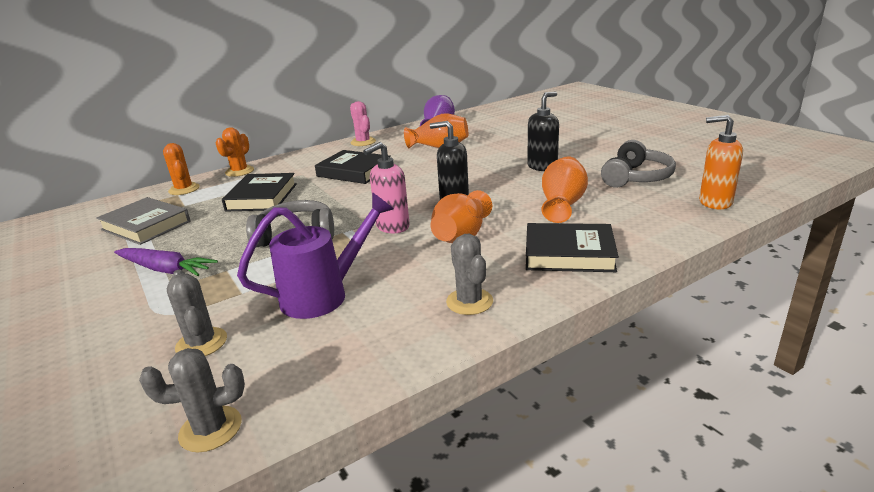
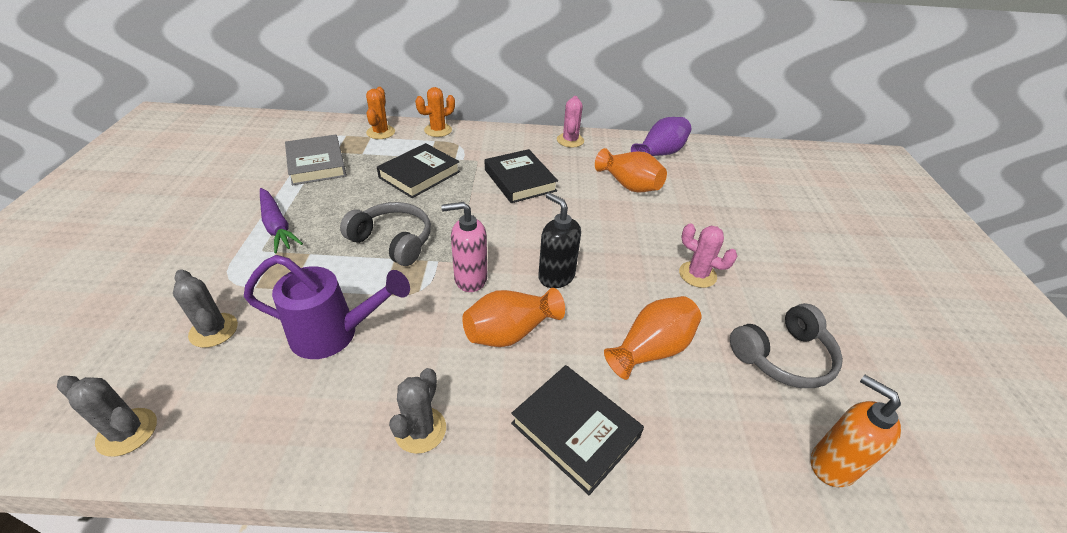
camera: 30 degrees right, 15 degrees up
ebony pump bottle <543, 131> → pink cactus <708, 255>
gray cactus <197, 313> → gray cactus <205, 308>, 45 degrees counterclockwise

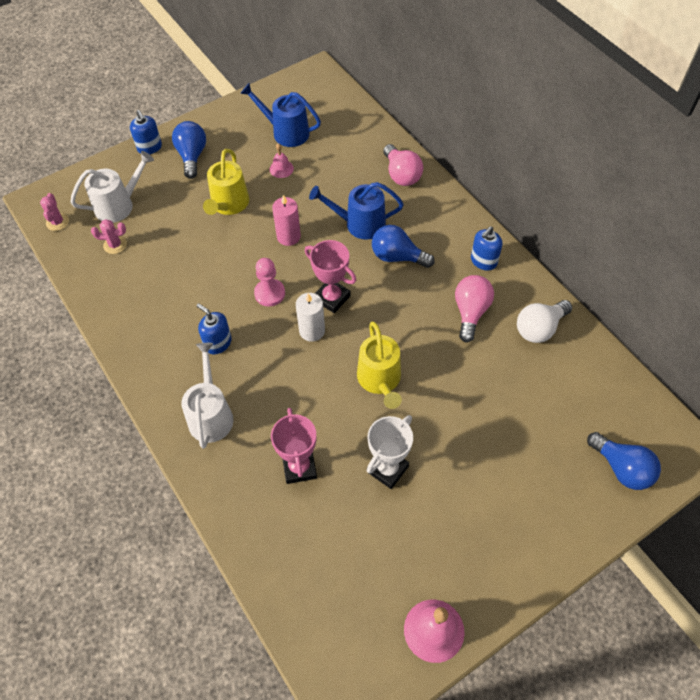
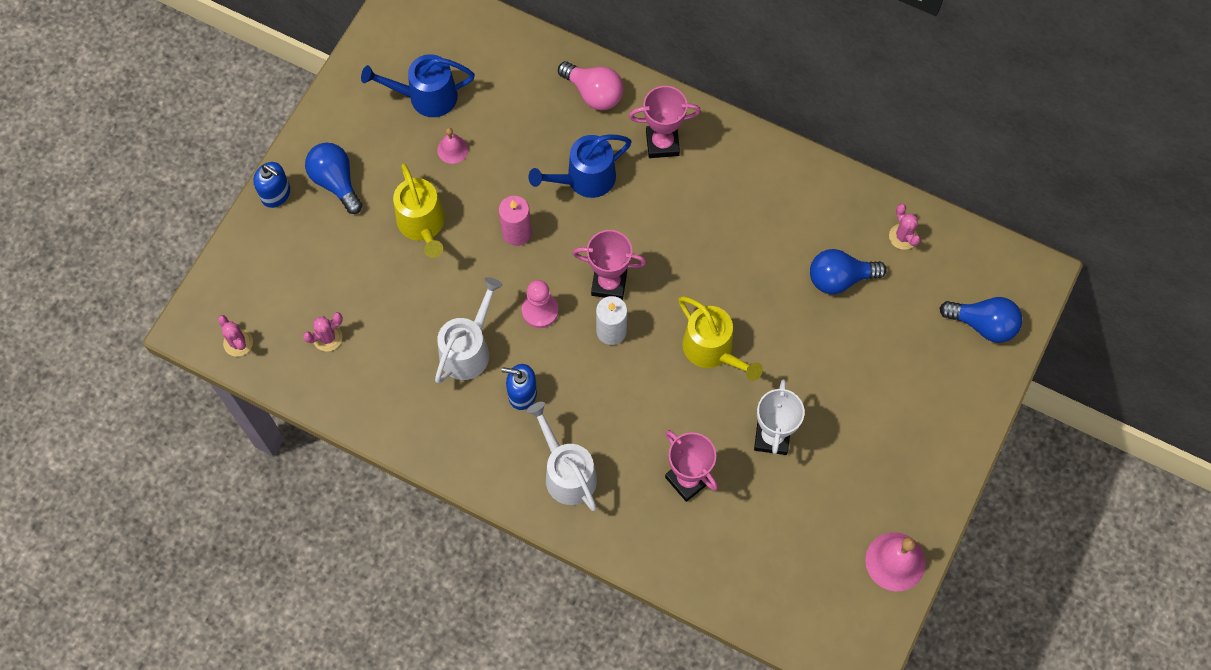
camera: 30 degrees left, 10 degrees up
pure white watering pot <112, 187> → pure white watering pot <469, 330>, move
royal blue light bulb <403, 246> → royal blue light bulb <848, 271>, move
royal blue pump bottle <487, 248> → -
pink light bulb <474, 309> → -
pure white light bulb <544, 321> → -
- → pink award cup <665, 122>
- → pink cactus <905, 227>

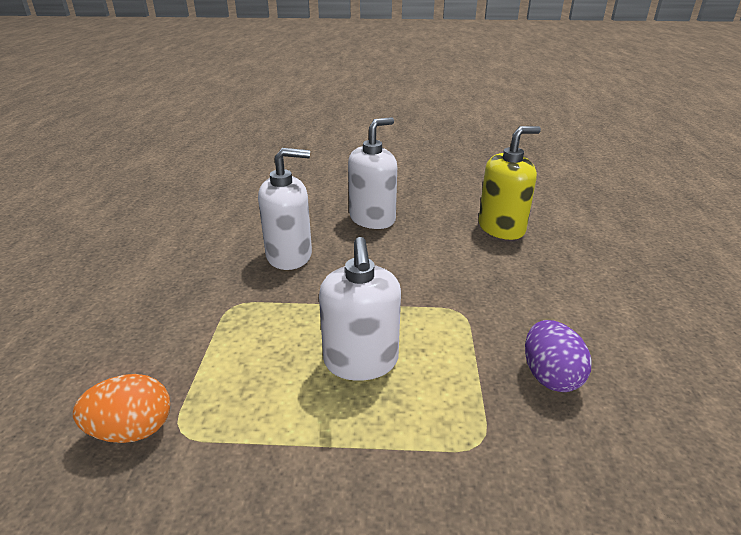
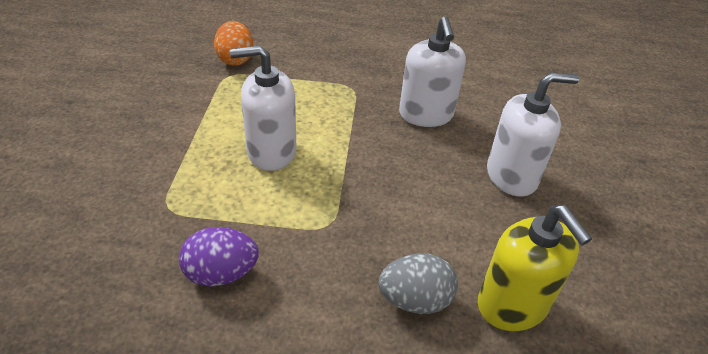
camera: 90 degrees right, 10 degrees up
pure white pump bottle <372, 173> → pure white pump bottle <533, 134>, 60 degrees counterclockwise
- → gray egg shape <418, 283>

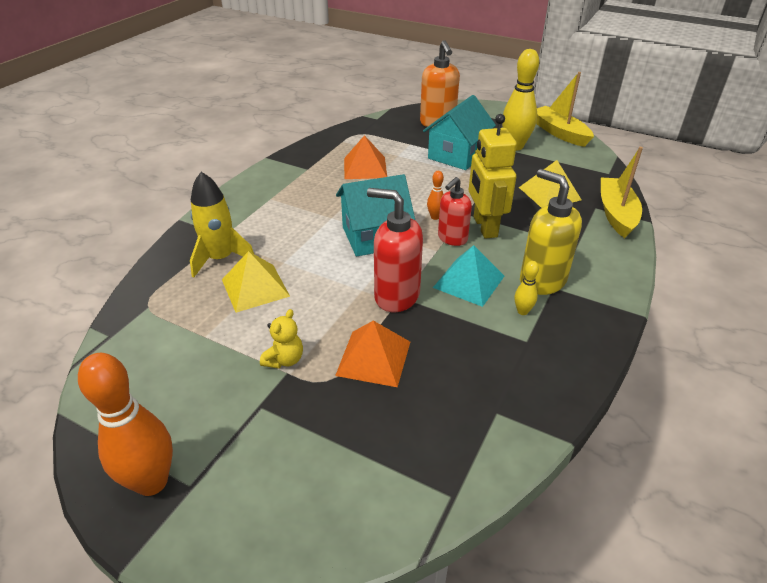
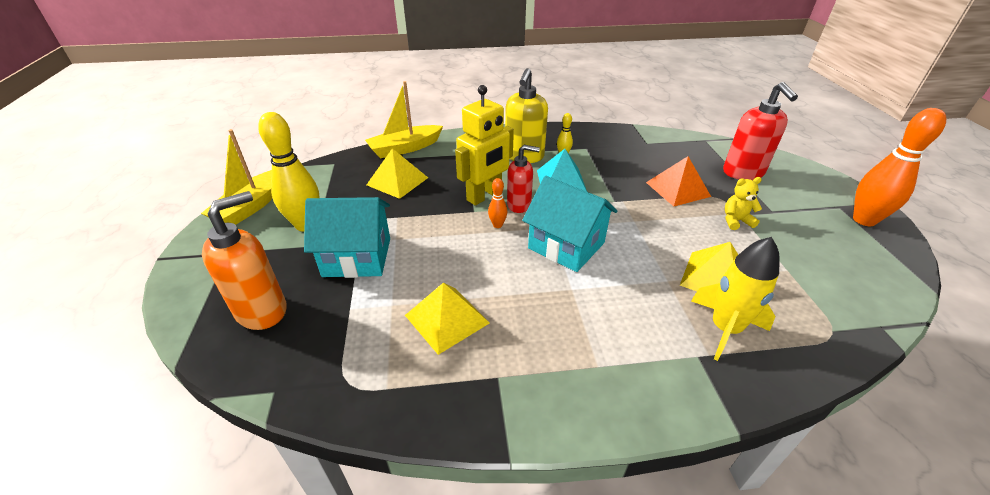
camera: 125 degrees left, 0 degrees up
orange-coloured solid pyramid <365, 157> → yellow solid pyramid <447, 319>
crimson pump bottle <395, 250> → crimson pump bottle <760, 131>, move

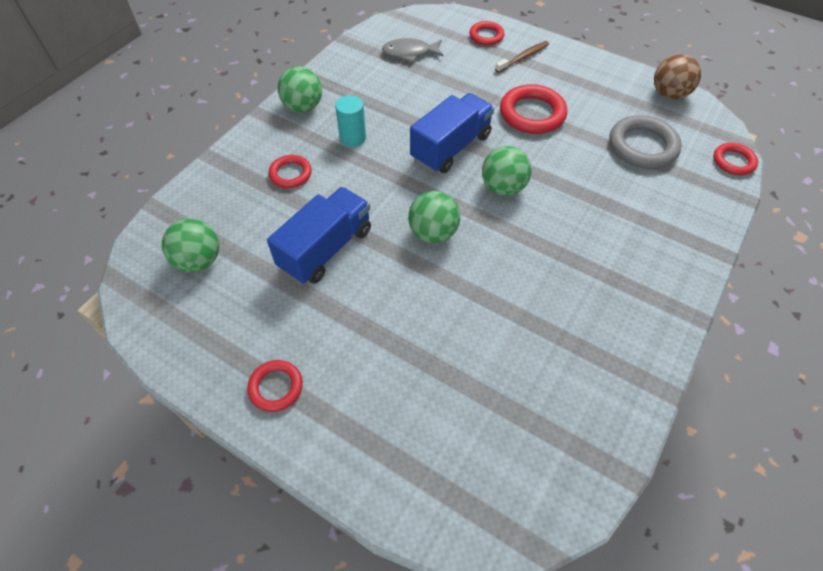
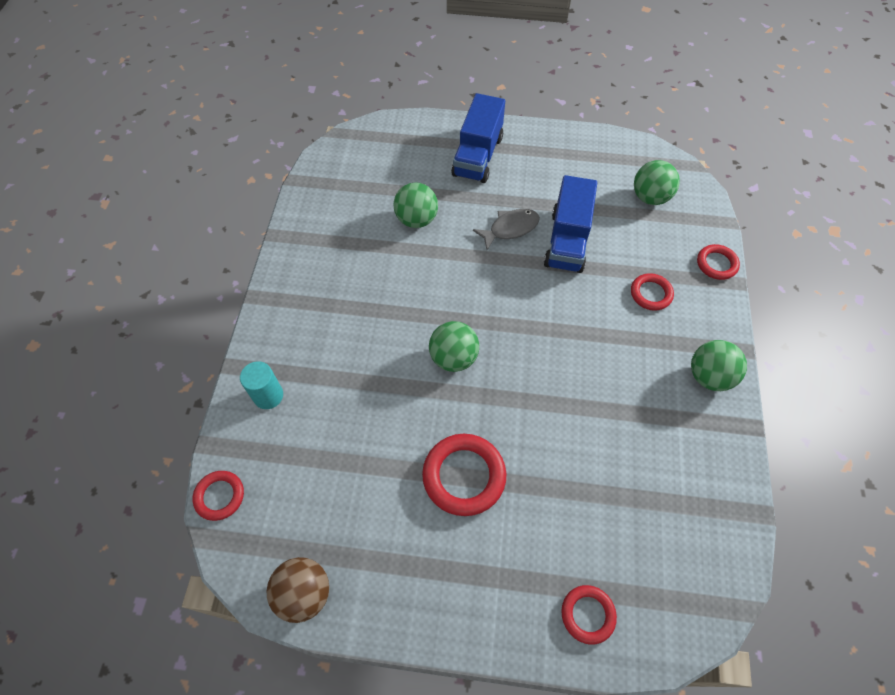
camera: 155 degrees right, 5 degrees up
gray toy fish <413, 50> → gray toy fish <506, 229>, move
brown tooth brush <522, 57> → -
royal blue truck <452, 133> → royal blue truck <478, 138>, move
turquoise cylinder <350, 121> → turquoise cylinder <261, 385>, move
gray torus <645, 142> → -
green sphere <434, 217> → green sphere <415, 205>, move
crimson torus <275, 386> → crimson torus <718, 262>, move

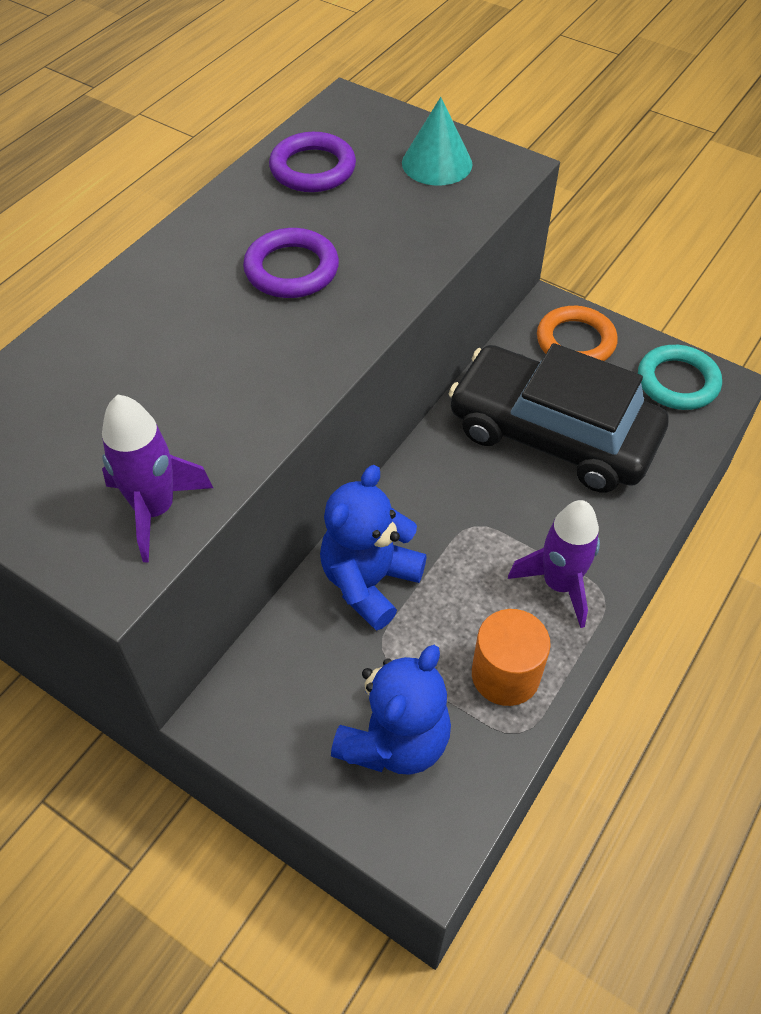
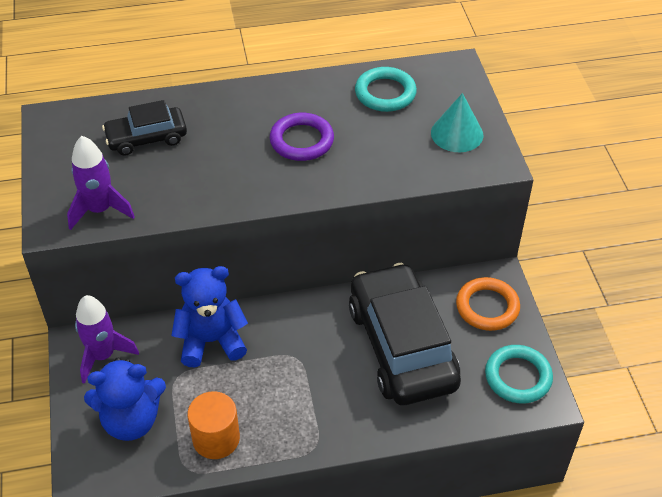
camera: 45 degrees right, 5 degrees down
royal purple torus <312, 162> → turquoise torus <386, 89>
royal purple spaceship <554, 564> → royal purple spaceship <107, 339>, move
- → ebony car <144, 128>

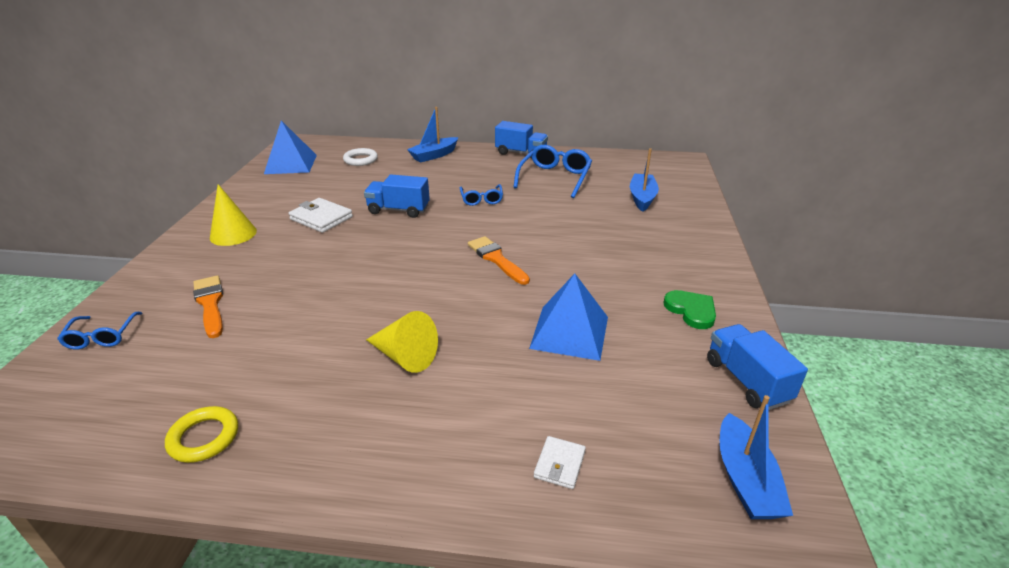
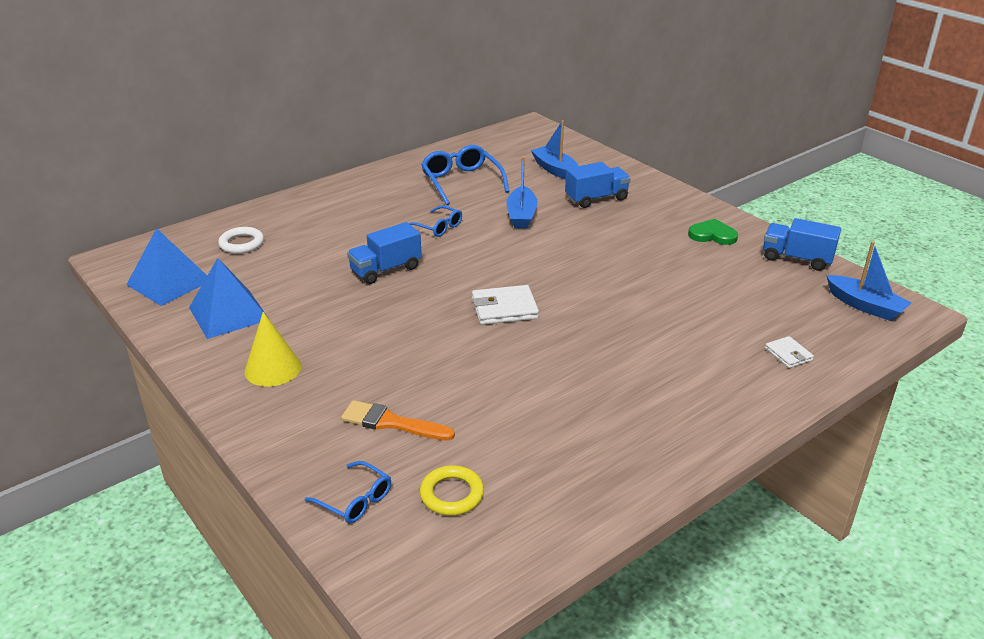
camera: 45 degrees left, 0 degrees up
royal blue boat <432, 135> → royal blue boat <522, 192>, move
royal blue truck <521, 140> → royal blue truck <598, 185>, move
pure white billfold <321, 215> → pure white billfold <505, 305>, move
orange-coloured brush <499, 260> → -
royal blue solid pyramid <568, 317> → royal blue solid pyramid <228, 298>, move
yellow cone <402, 342> → -
yellow torus <201, 434> → yellow torus <452, 490>, move

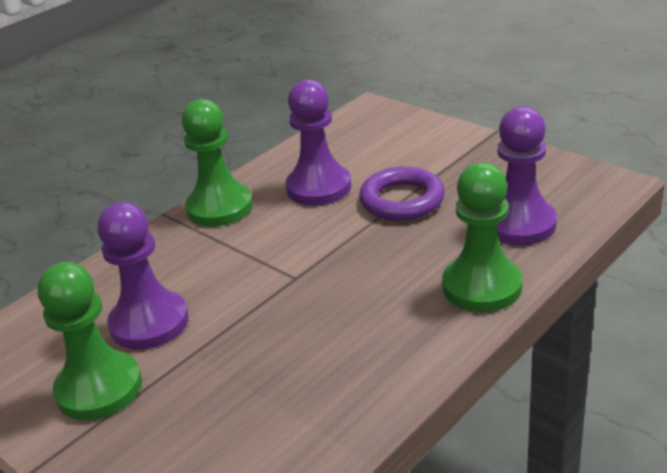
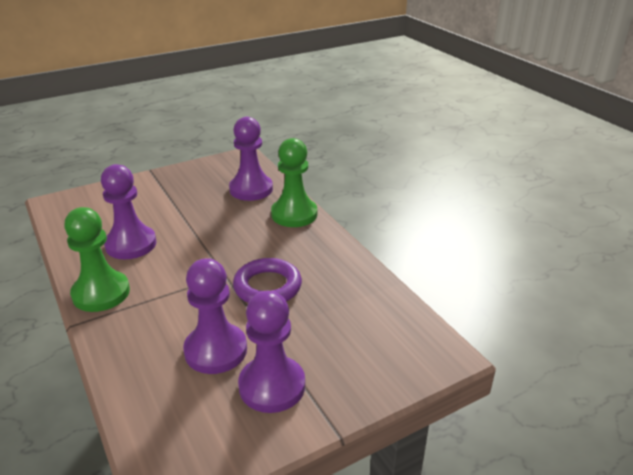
camera: 75 degrees left, 0 degrees up
royal purple torus <402, 193> → royal purple torus <267, 280>, move
green pawn <89, 341> → royal purple pawn <271, 352>

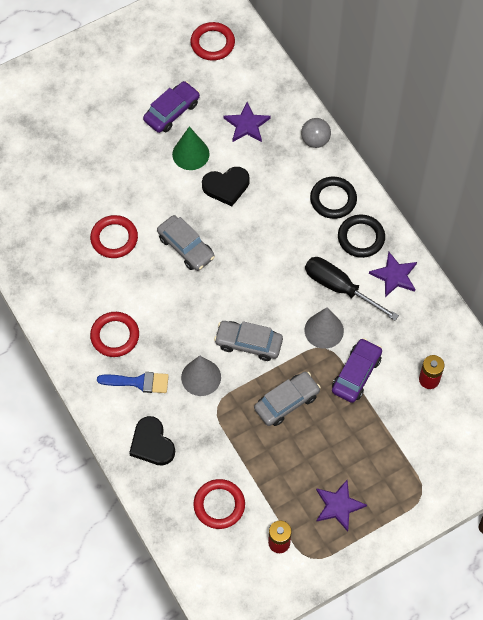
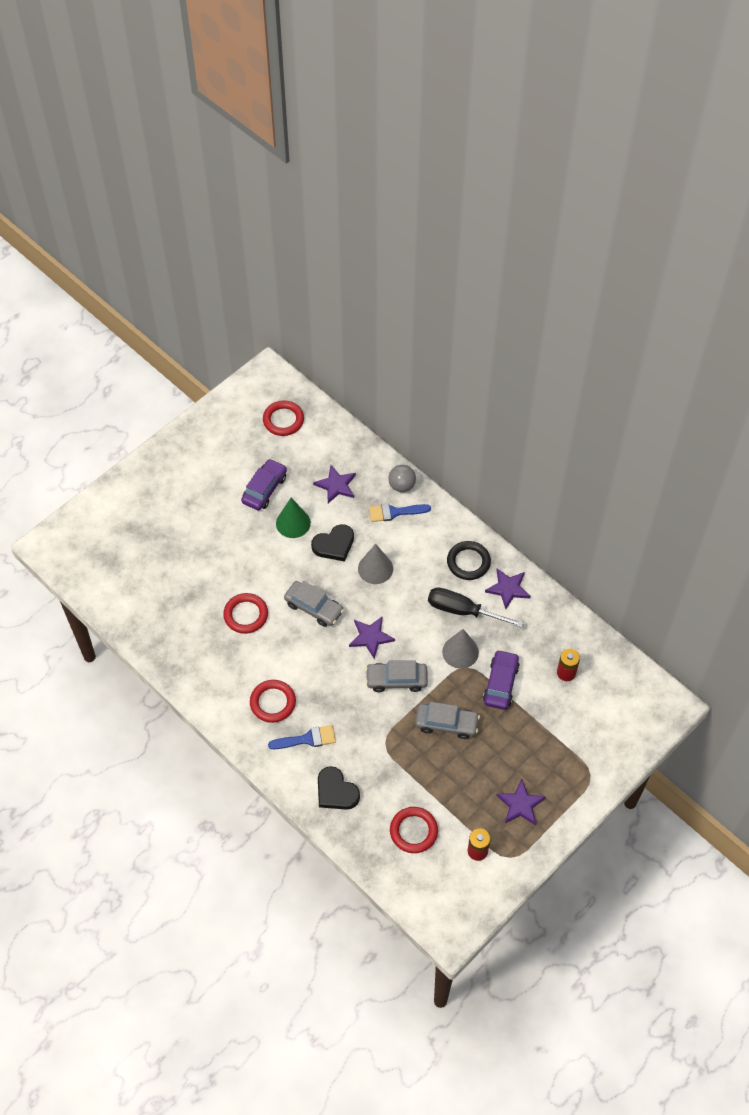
camera: 15 degrees left, 5 degrees down
ebony torus <333, 198> → -
gray cone <201, 376> → gray cone <375, 564>, move
gray car <287, 399> → gray car <447, 720>, 60 degrees clockwise
- → royal blue brush <400, 513>
- → royal purple star shape <372, 637>

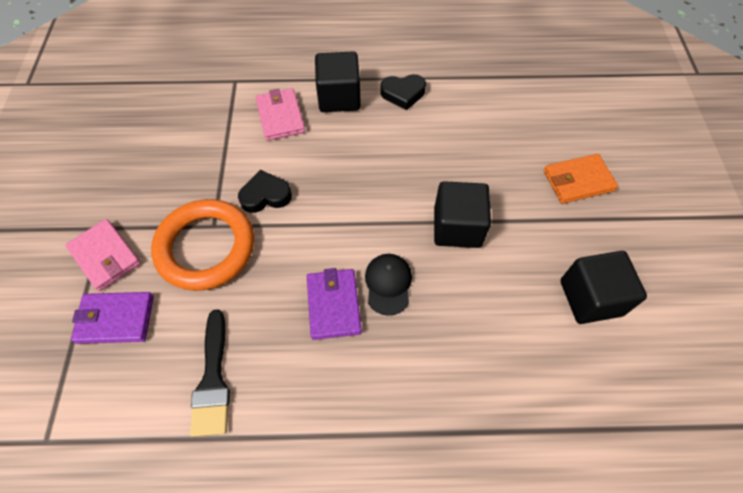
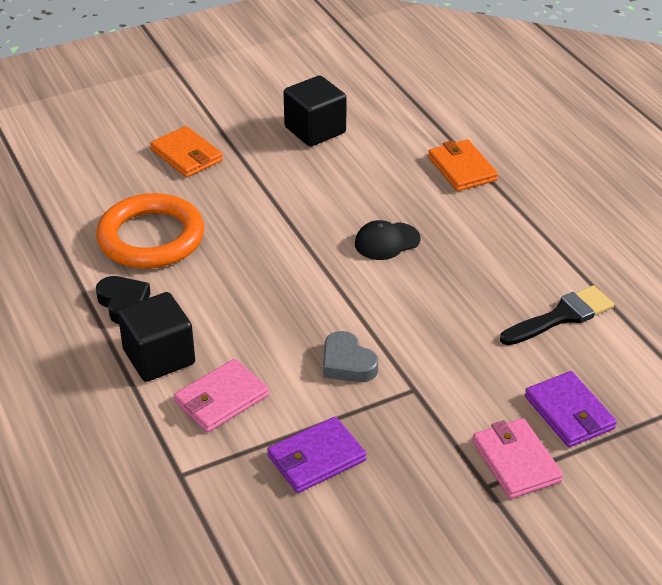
camera: 115 degrees left, 20 degrees down
ebony love heart <265, 191> → gray love heart <350, 356>
ebony cube <462, 214> → -
orange-coloured torus <202, 245> → orange-coloured torus <150, 231>, move
pink billfold <103, 255> → pink billfold <517, 458>, 45 degrees counterclockwise
royal purple billfold <334, 304> → royal purple billfold <317, 455>, move
- → orange-coloured billfold <463, 165>

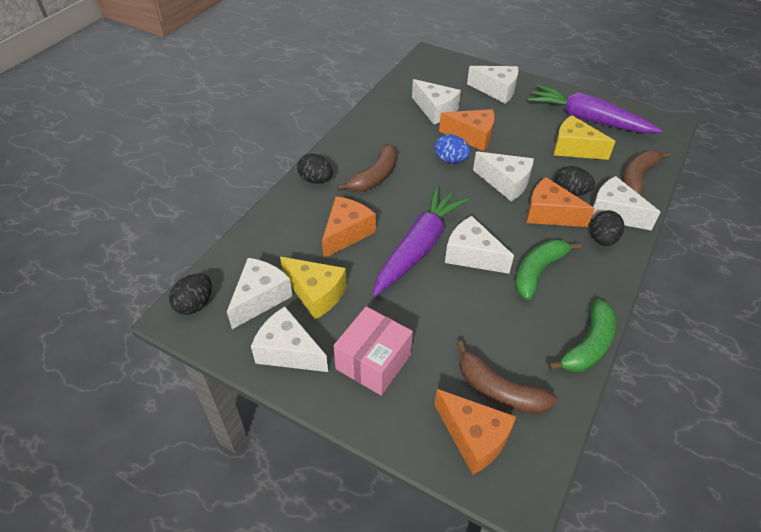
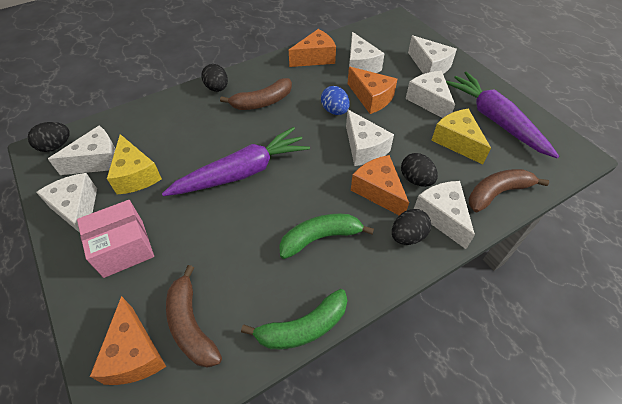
camera: 30 degrees right, 5 degrees up
orange-coloured piece of cheese <349, 227> → orange-coloured piece of cheese <312, 48>, move
pure white piece of cheese <479, 245> → pure white piece of cheese <430, 94>, move

